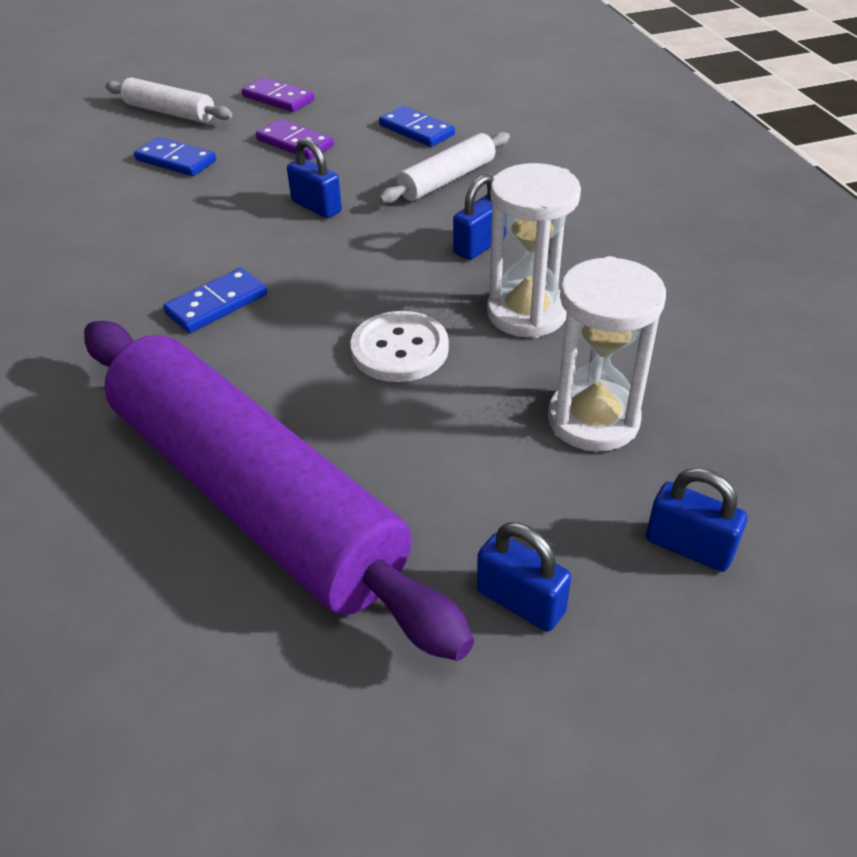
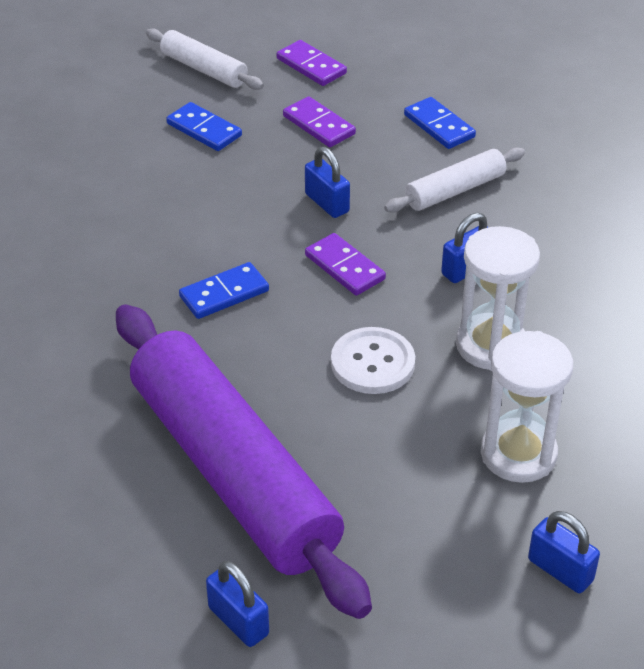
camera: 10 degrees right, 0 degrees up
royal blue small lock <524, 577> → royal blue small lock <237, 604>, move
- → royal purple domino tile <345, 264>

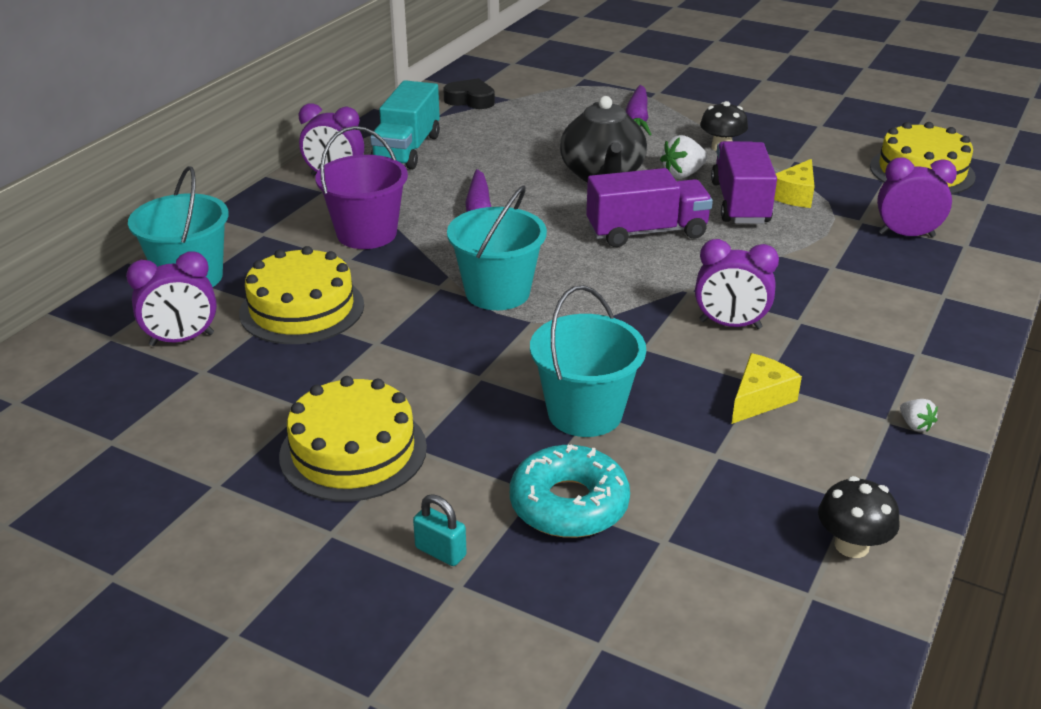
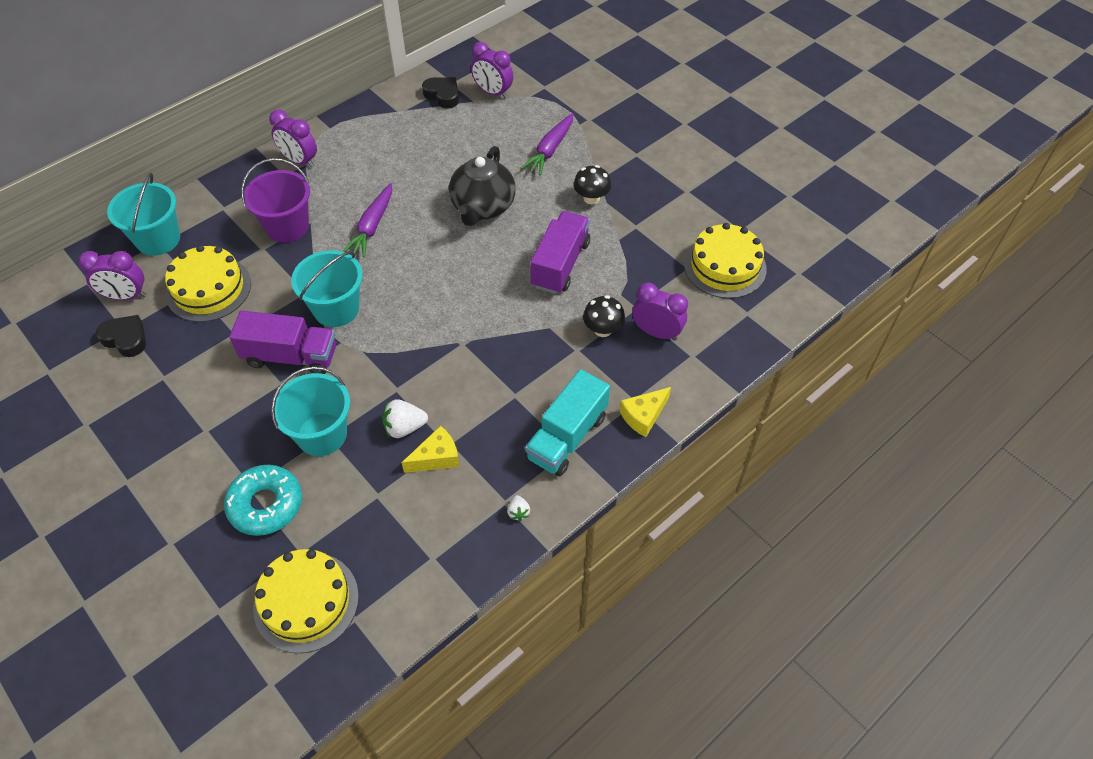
camera: 20 degrees right, 20 degrees up
turquoise truck <405, 125> → turquoise truck <567, 422>, move
pure white toy strawberry <683, 156> → pure white toy strawberry <405, 418>, move
yellow piece of cheese <794, 183> → yellow piece of cheese <645, 412>, move
royal purple truck <649, 207> → royal purple truck <282, 342>, move
royal purple clock <737, 284> → royal purple clock <492, 70>, move
yellow cake <353, 439> → yellow cake <306, 601>, move
ebony toadstool <858, 517> → ebony toadstool <604, 316>, move
turquoise small lock <440, 530> → -
- → ebony love heart <121, 336>

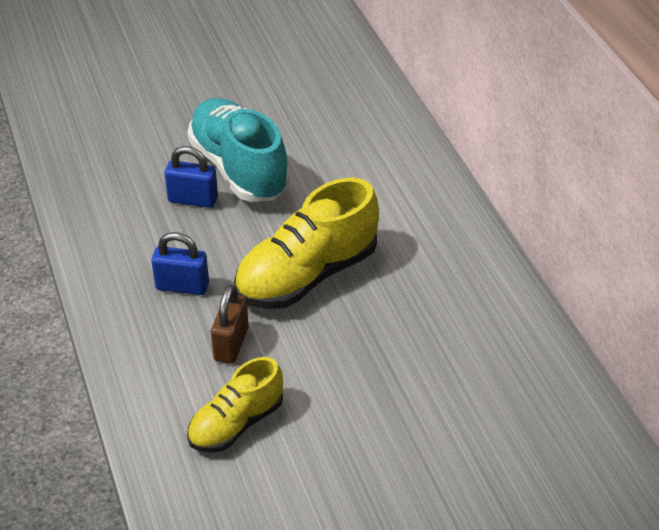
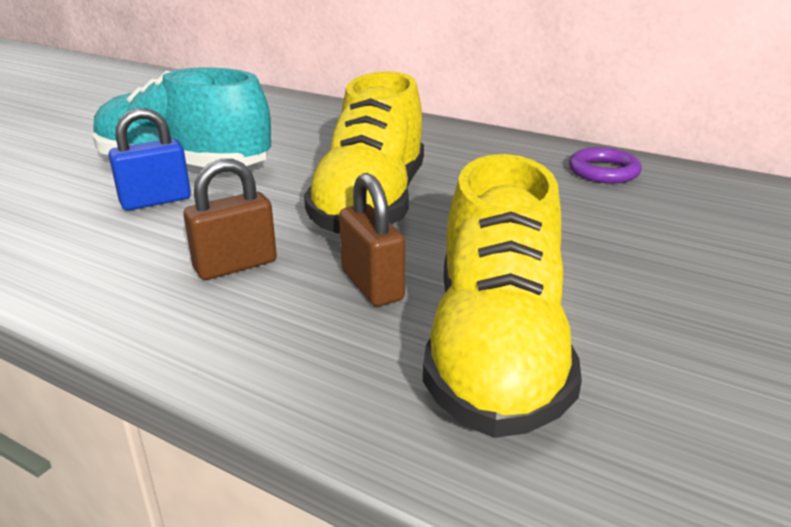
camera: 40 degrees left, 15 degrees down
royal blue small lock <180, 263> → brown small lock <230, 219>
yellow sneaker <235, 405> → yellow sneaker <502, 296>, x1.64
- → royal purple torus <605, 165>

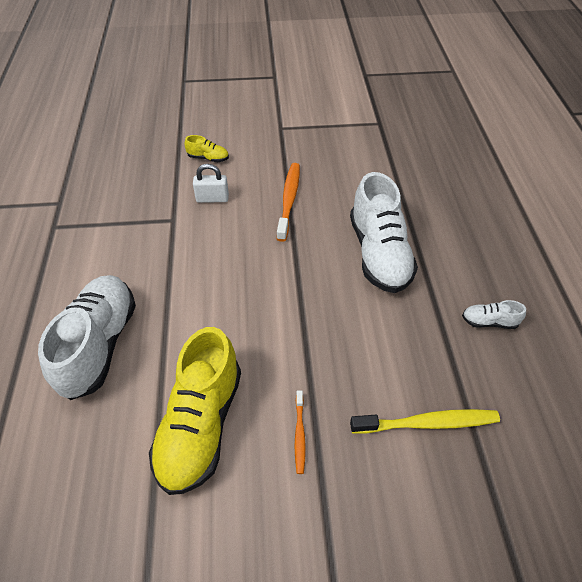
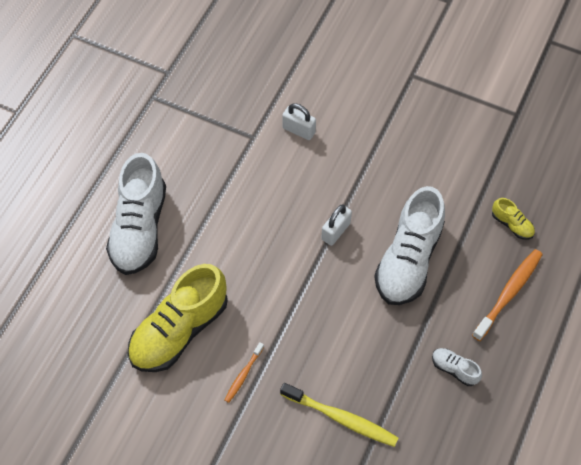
camera: 30 degrees right, 10 degrees up
yellow sneaker <207, 148> → yellow sneaker <513, 219>, move
orange-coloured tooth brush <288, 202> → orange-coloured tooth brush <507, 295>, move
pure white sneaker <87, 337> → pure white sneaker <136, 214>, 150 degrees clockwise
- → pure white small lock <336, 225>

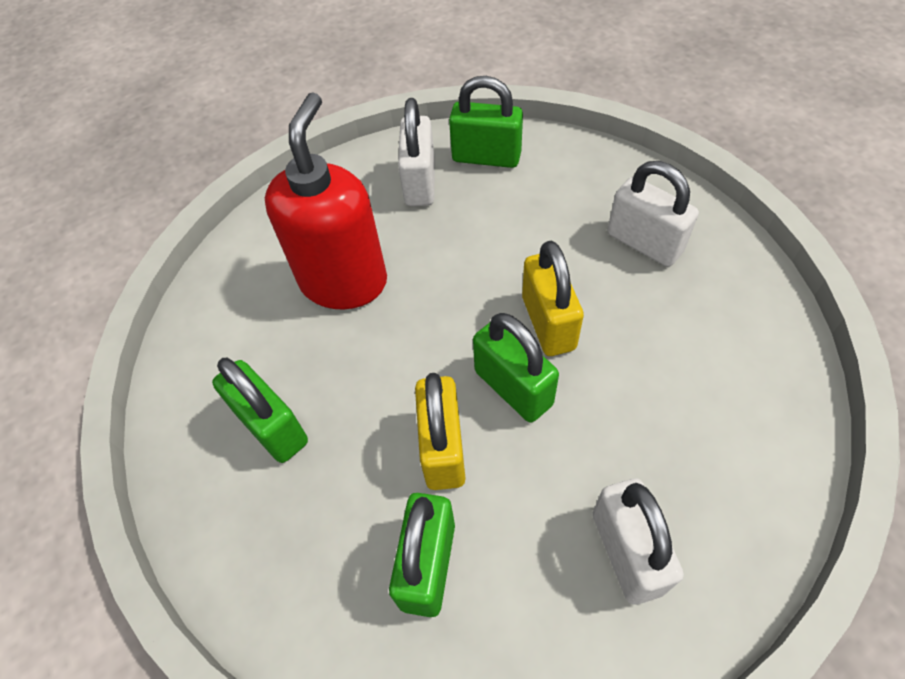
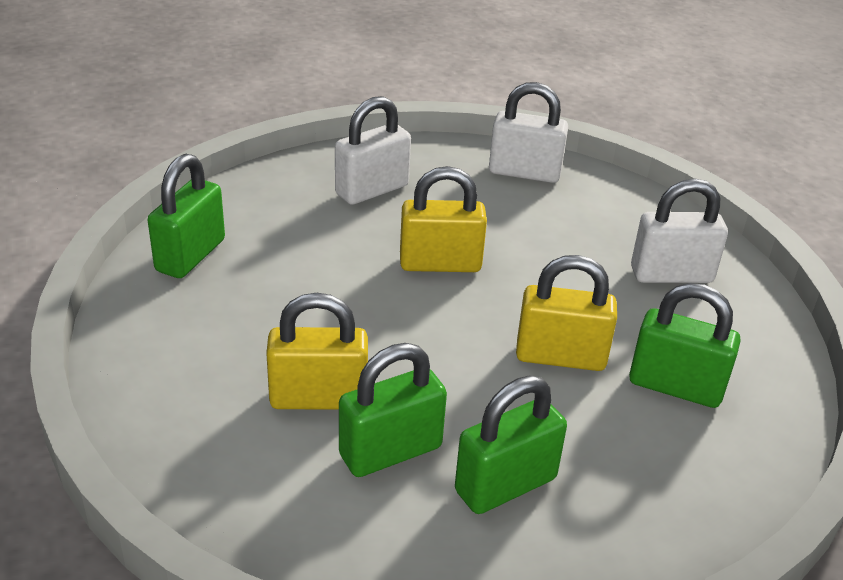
camera: 85 degrees left, 20 degrees down
crimson pump bottle <326, 200> → yellow small lock <317, 351>
pure white small lock <416, 152> → pure white small lock <528, 132>, move
green small lock <516, 368> → green small lock <393, 410>, move

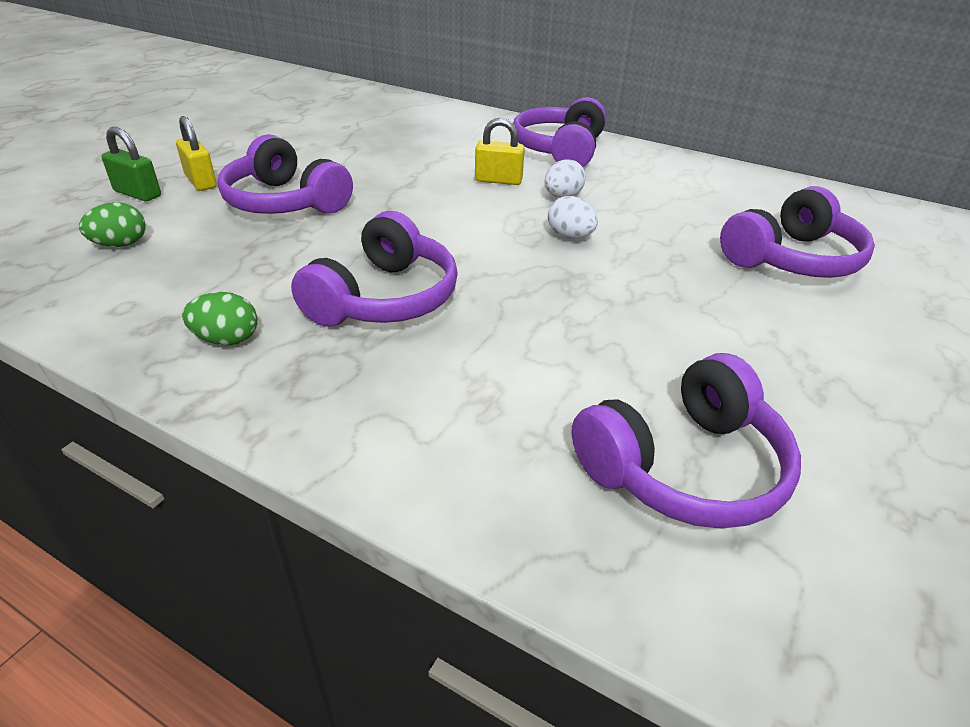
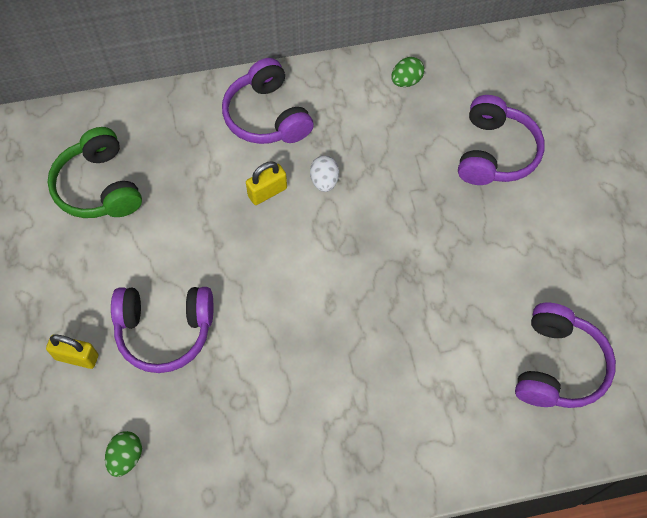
camera: 40 degrees left, 25 degrees up
green small lock <131, 164> → -
pure white egg shape <573, 217> → -
royal purple headphones <374, 269> → -
green egg shape <220, 318> → green egg shape <407, 72>, move
- → green headphones <95, 172>

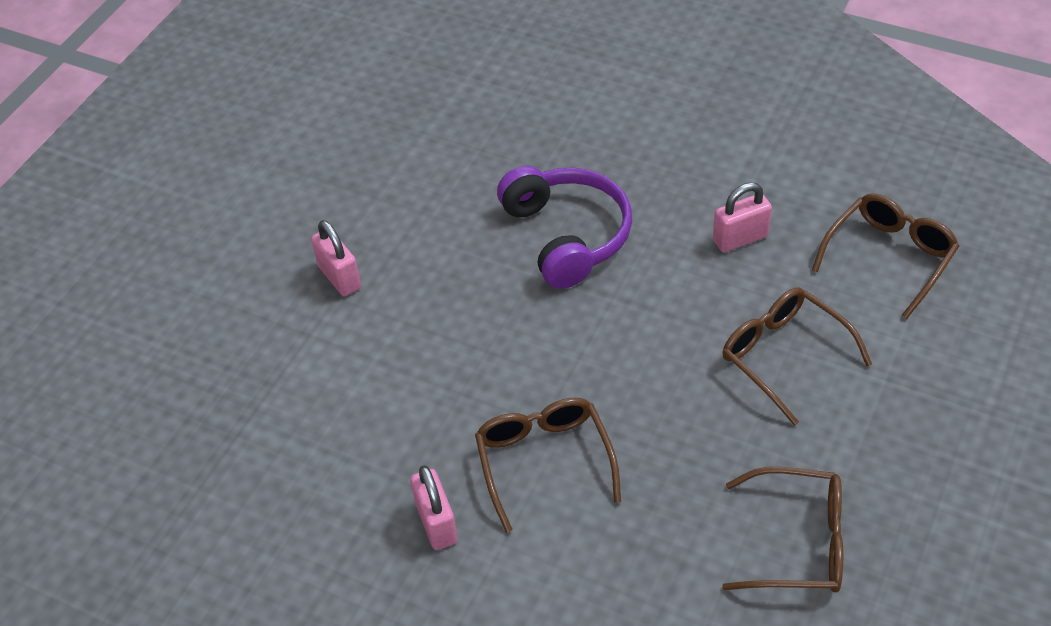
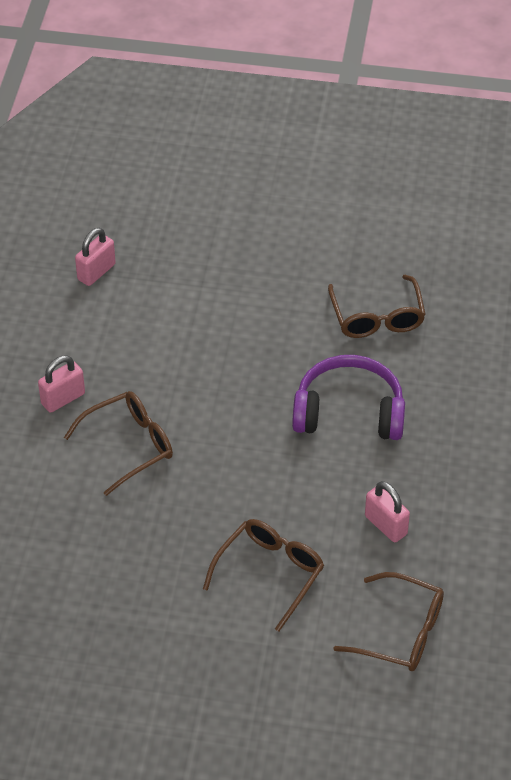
camera: 70 degrees right, 0 degrees up
royal purple headphones <564, 227> → royal purple headphones <348, 397>, 135 degrees counterclockwise
pink small lock <336, 258> → pink small lock <95, 257>, move
brown spectacles <782, 530> → brown spectacles <377, 306>, move

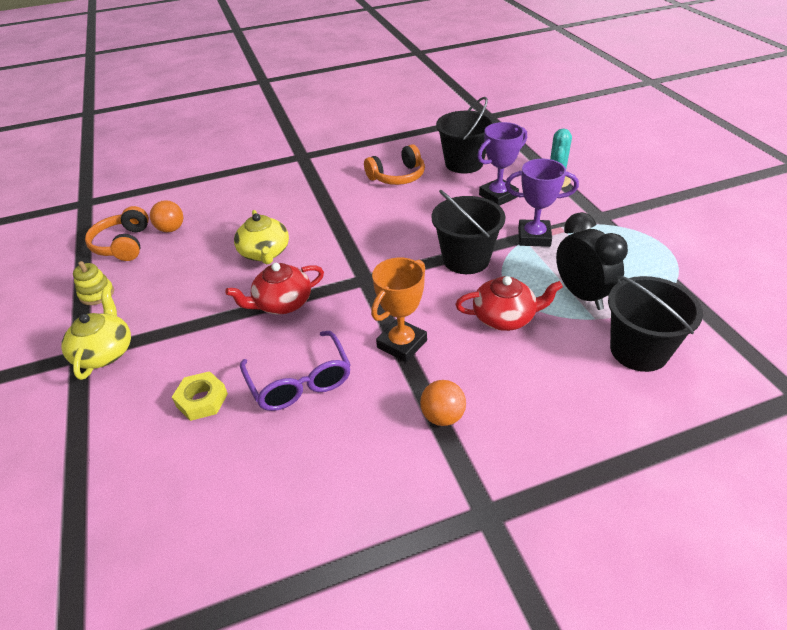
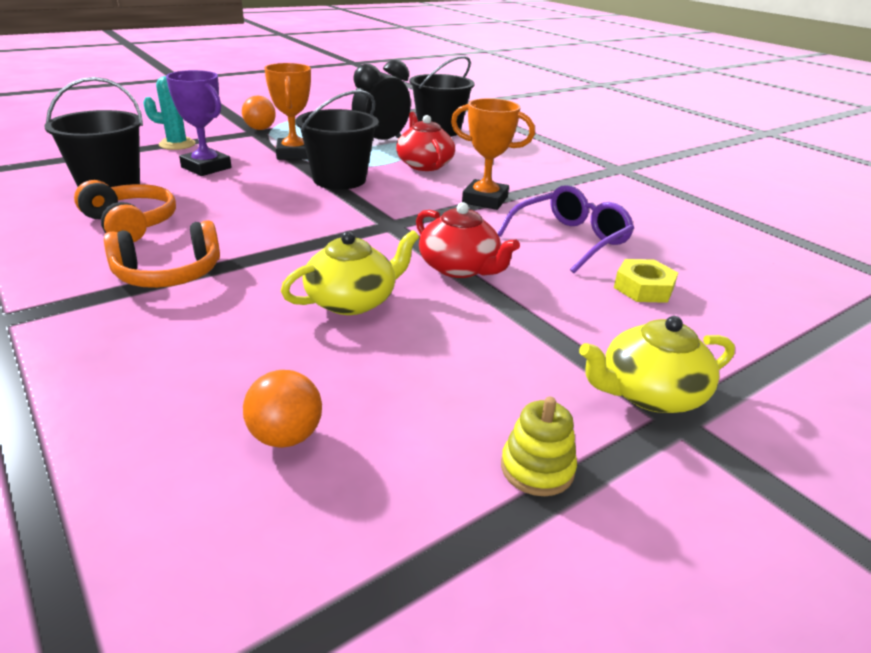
camera: 110 degrees left, 10 degrees down
royal purple award cup <542, 203> → orange-coloured award cup <287, 111>
orange-coloured headphones <117, 233> → orange-coloured headphones <162, 254>, move
orange-coloured sphere <443, 403> → orange-coloured sphere <259, 113>, move

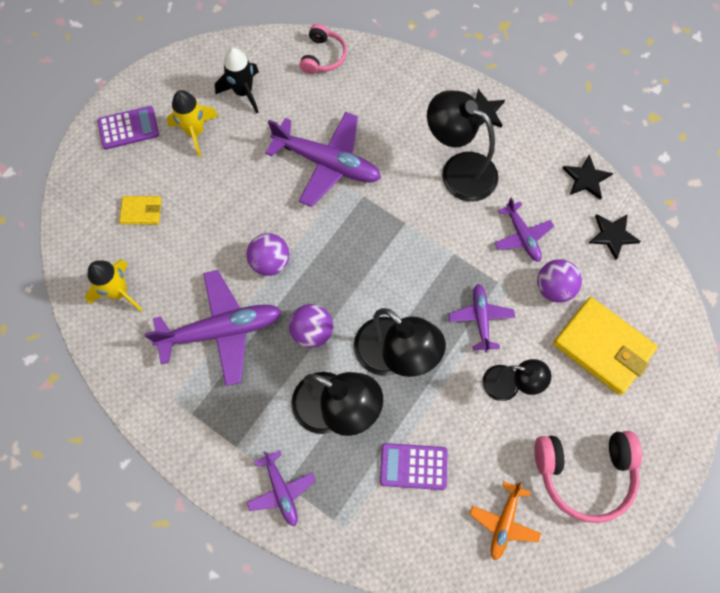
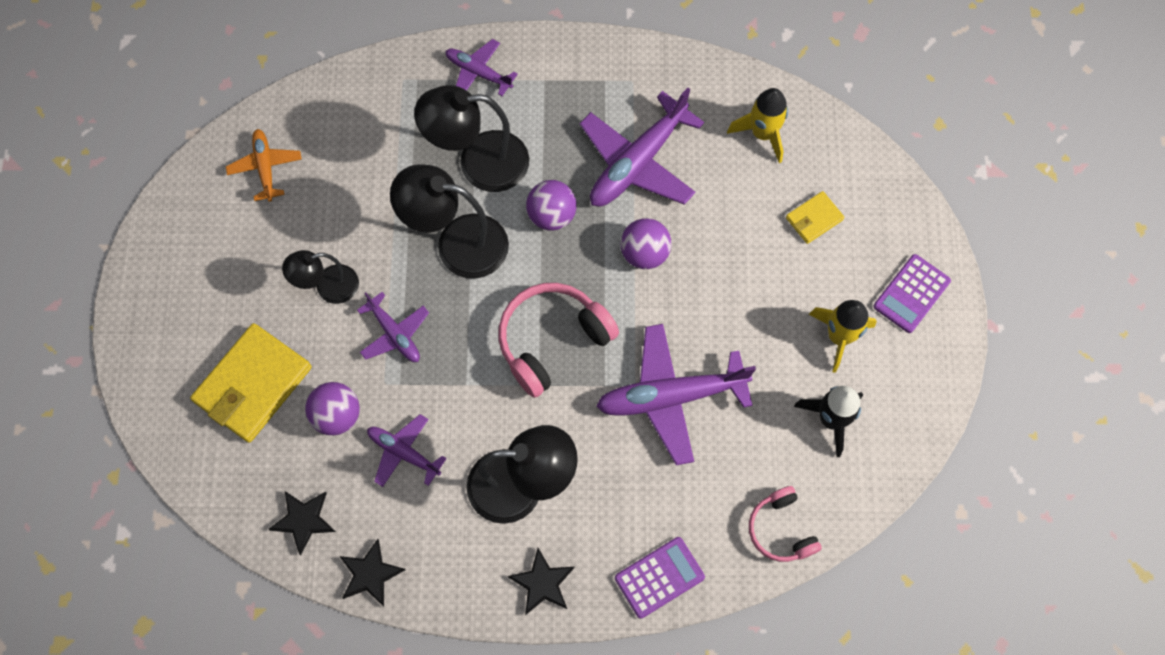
camera: 145 degrees right, 0 degrees up
yellow billfold <605, 346> → yellow billfold <251, 383>, 60 degrees counterclockwise
pink headphones <588, 477> → pink headphones <559, 340>, move
royal purple adding machine <414, 466> → royal purple adding machine <660, 578>, move

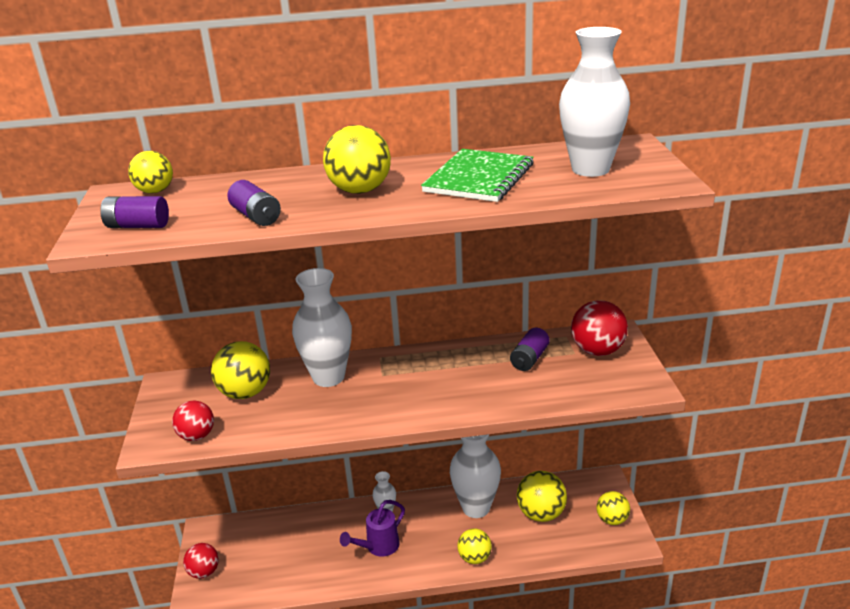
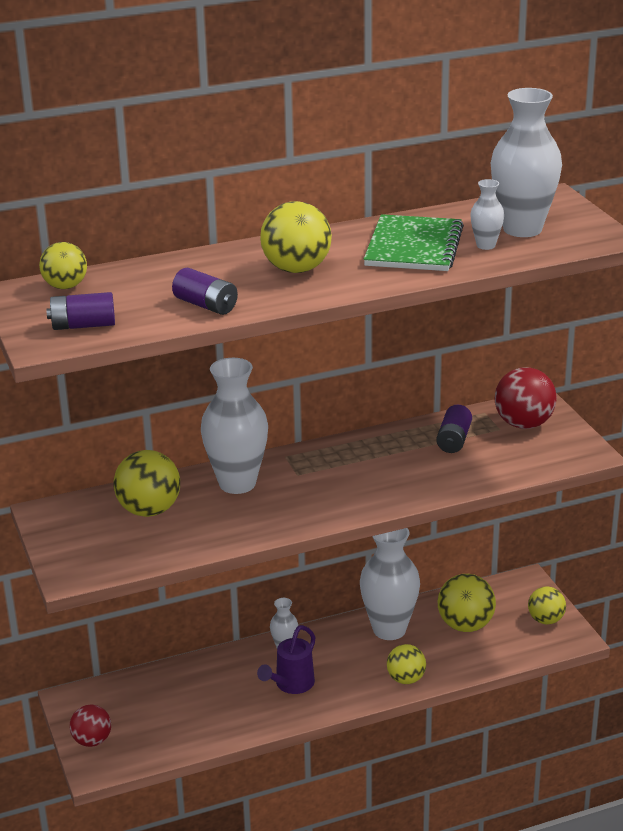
camera: 15 degrees left, 0 degrees up
crimson sphere <193, 420> → -
- → pure white vase <487, 214>

